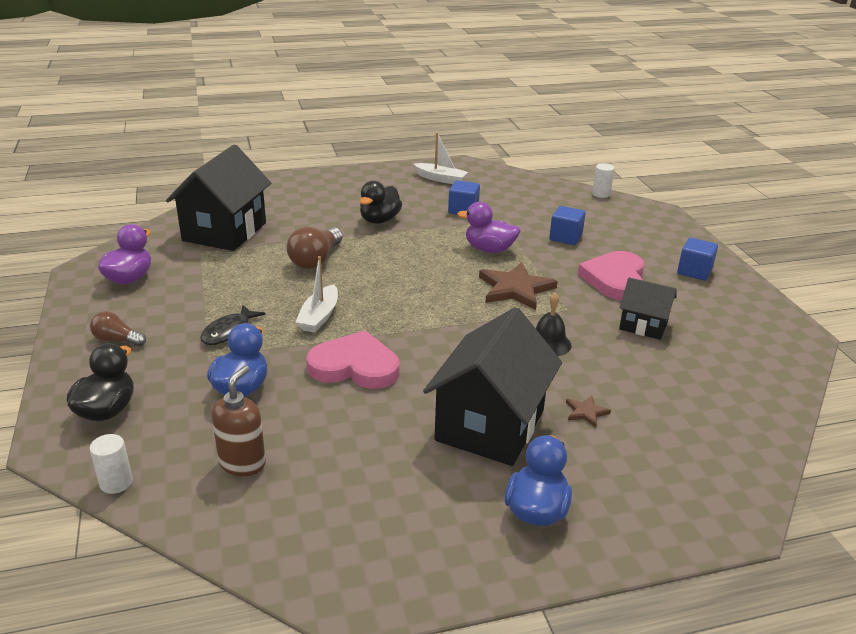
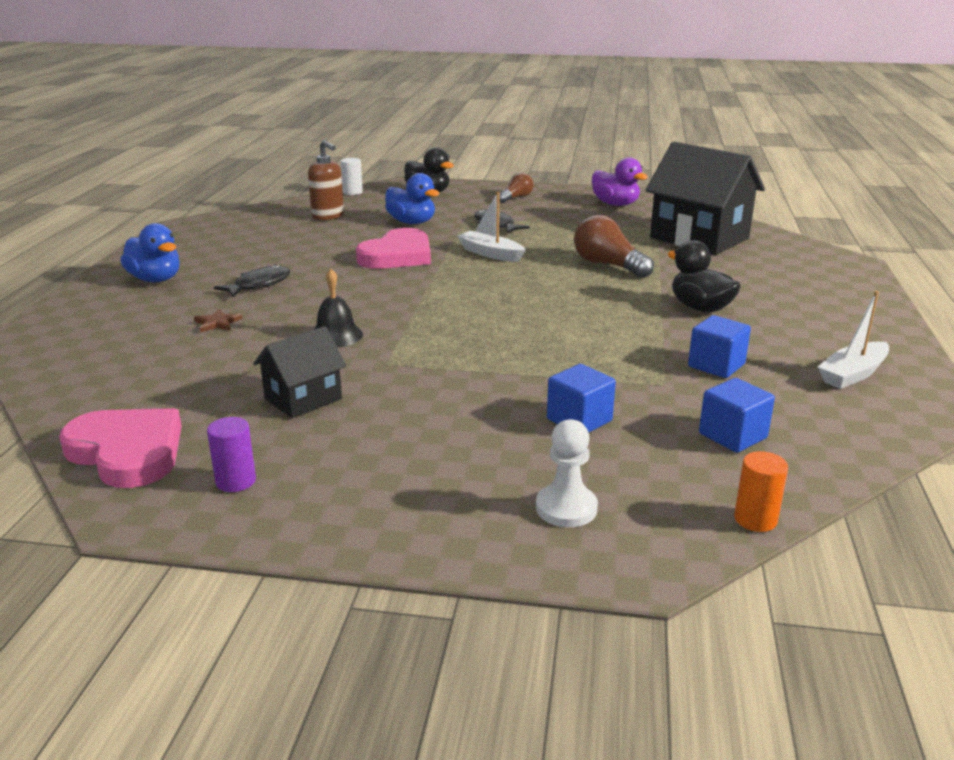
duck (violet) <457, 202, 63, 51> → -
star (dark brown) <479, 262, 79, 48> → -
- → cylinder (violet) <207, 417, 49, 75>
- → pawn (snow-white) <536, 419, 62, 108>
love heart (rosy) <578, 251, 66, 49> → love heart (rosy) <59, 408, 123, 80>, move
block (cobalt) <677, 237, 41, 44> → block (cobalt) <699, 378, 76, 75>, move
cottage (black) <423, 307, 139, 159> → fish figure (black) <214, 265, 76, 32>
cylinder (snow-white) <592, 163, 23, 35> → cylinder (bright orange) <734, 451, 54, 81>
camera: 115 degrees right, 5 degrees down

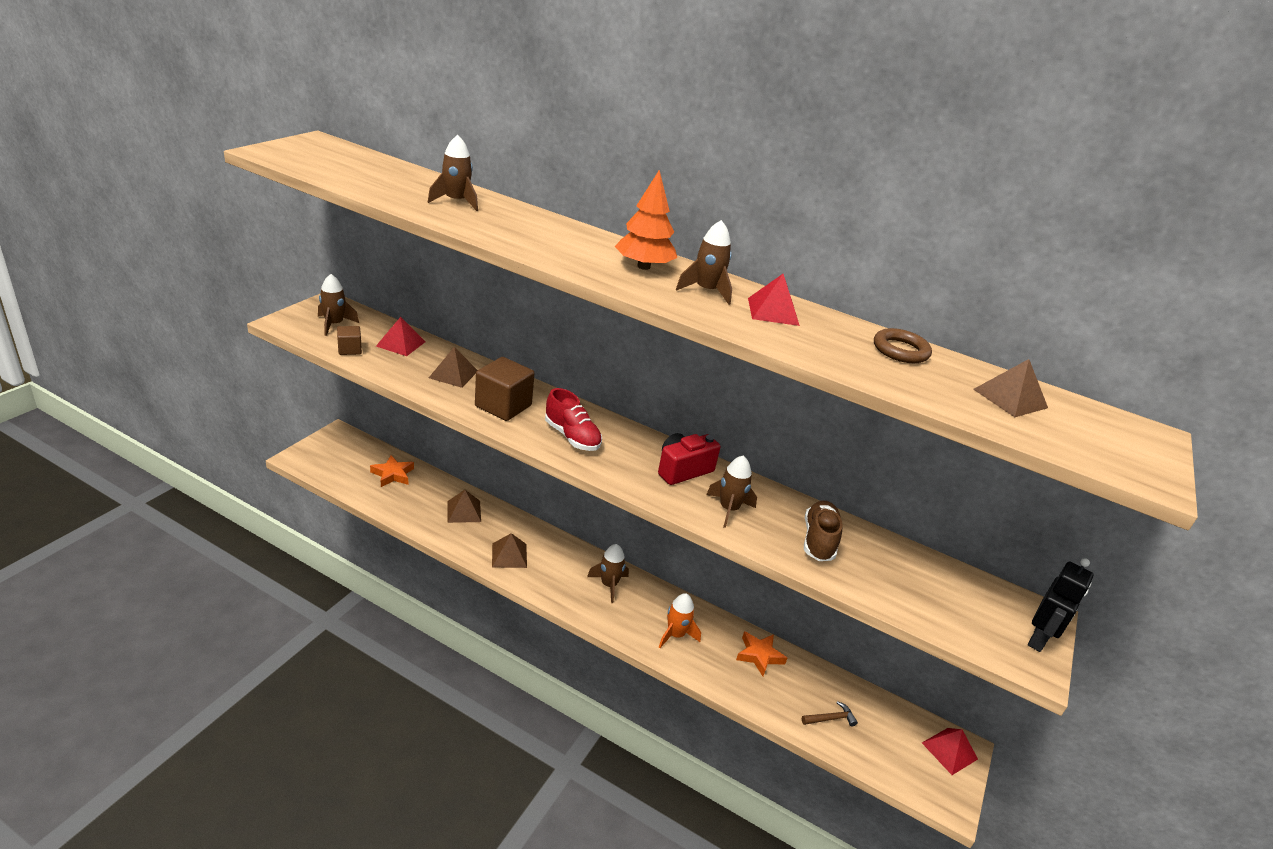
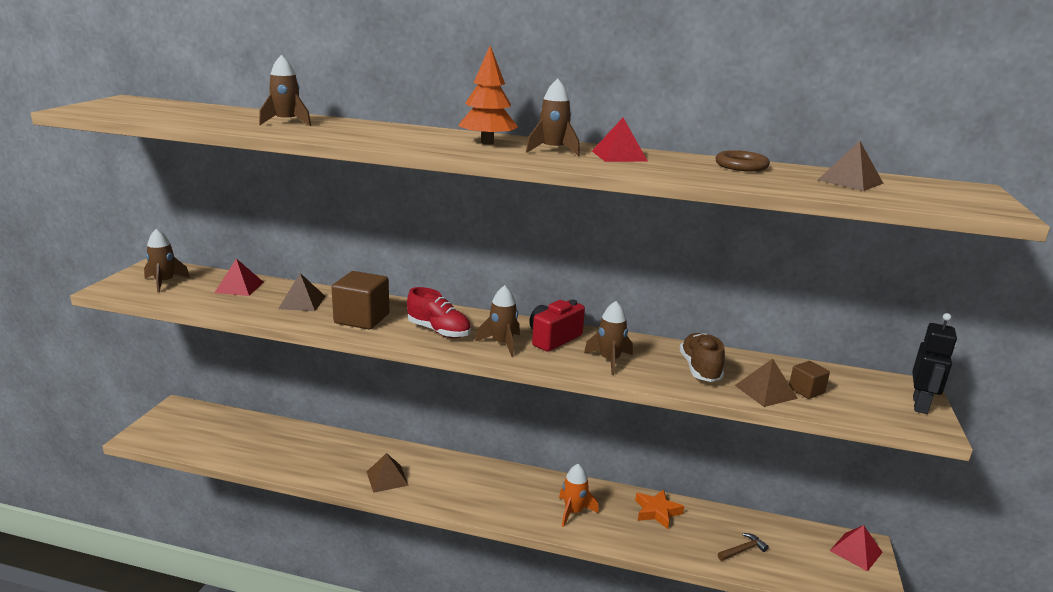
star (bright orange) <370, 455, 44, 32> → -
block (dark brown) <337, 326, 25, 29> → block (dark brown) <789, 361, 41, 38>, move
pyramid shape (dark brown) <447, 490, 34, 33> → pyramid shape (dark brown) <735, 359, 63, 48>, move
spaceship (dark brown) <587, 544, 42, 59> → spaceship (dark brown) <475, 285, 45, 72>, move
camera: 10 degrees left, 10 degrees down

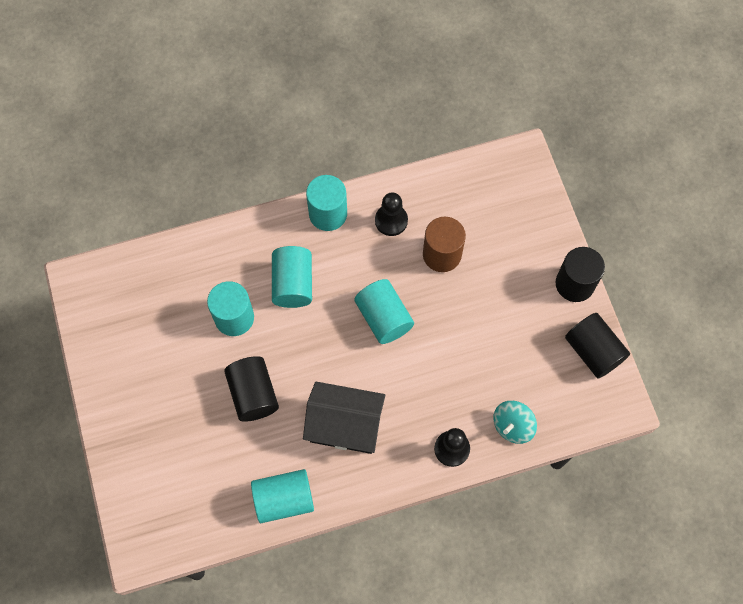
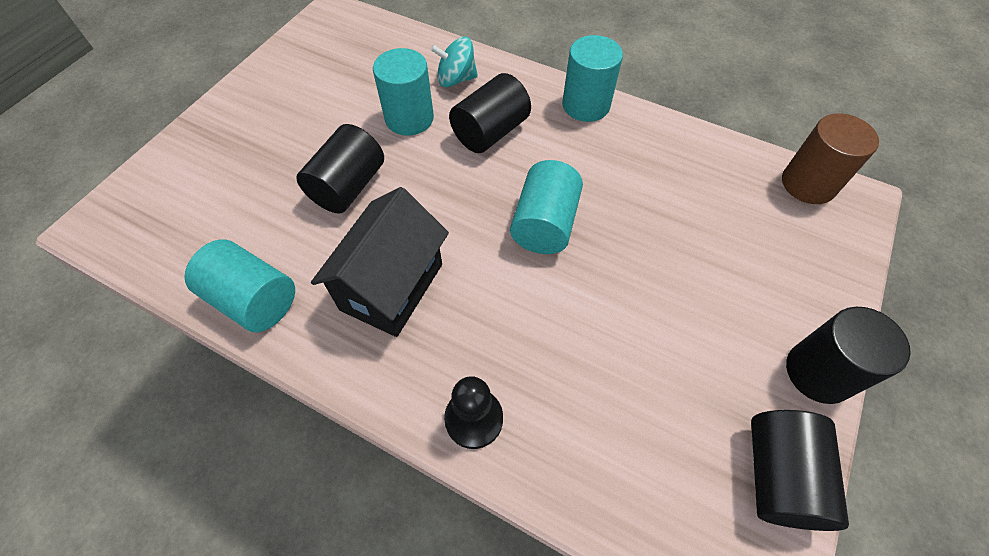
pawn (black) <375, 192, 33, 44> → -
cylinder (dark brown) <423, 217, 43, 55> → cylinder (dark brown) <782, 113, 97, 91>, move
toy top (aqua) <493, 401, 44, 43> → toy top (aqua) <430, 36, 48, 51>, move
cylinder (aqua) <272, 246, 40, 62> → cylinder (black) <449, 73, 82, 80>
cottage (black) <303, 382, 82, 72> → cottage (black) <311, 187, 138, 150>, 60 degrees clockwise
camera: 45 degrees right, 10 degrees down

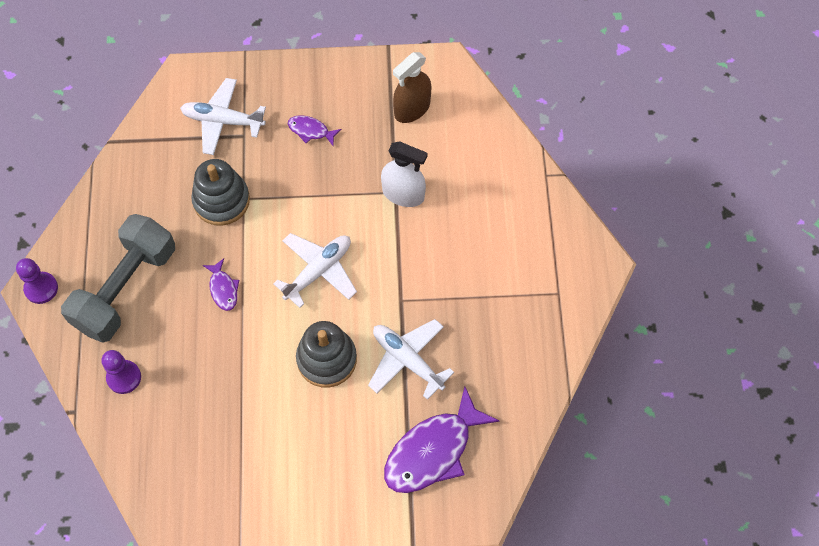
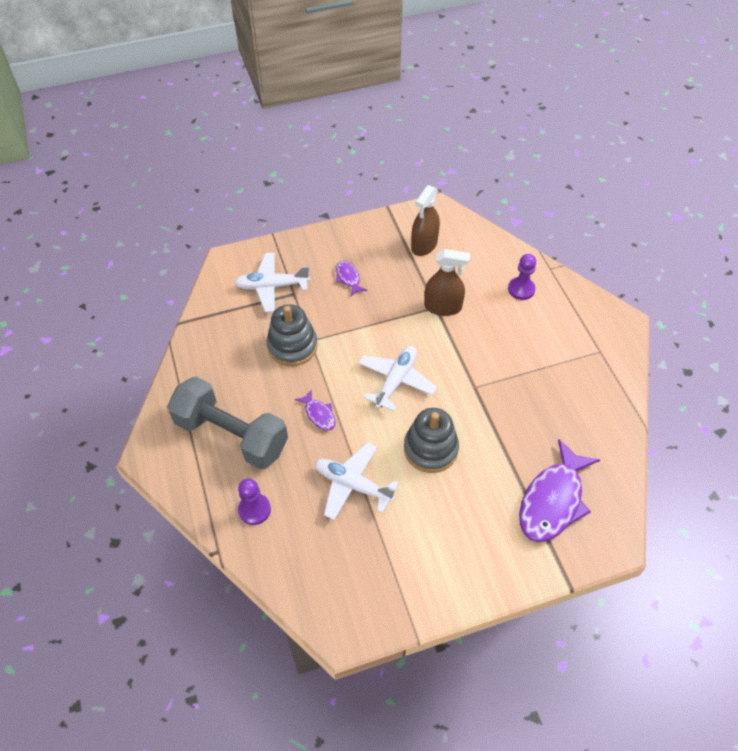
pawn (violet) <16, 258, 42, 46> → pawn (violet) <508, 254, 28, 46>, move
aeroplane (snow-white) <368, 319, 86, 81> → aeroplane (snow-white) <315, 443, 84, 77>, move
spray bottle (snow-white) <381, 141, 47, 66> → spray bottle (dark brown) <424, 249, 46, 67>
free weight (grey) <61, 214, 114, 129> → free weight (grey) <167, 377, 121, 92>, 75 degrees counterclockwise
fish figure (violet) <288, 115, 54, 31> → fish figure (violet) <336, 261, 31, 36>, 60 degrees clockwise
camera: 15 degrees left, 10 degrees down

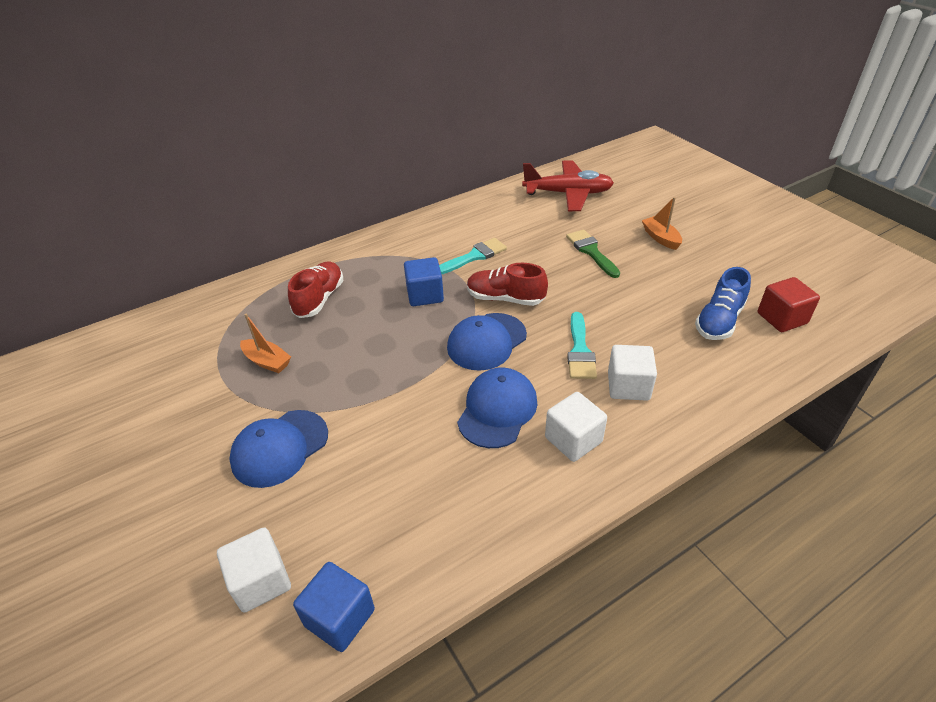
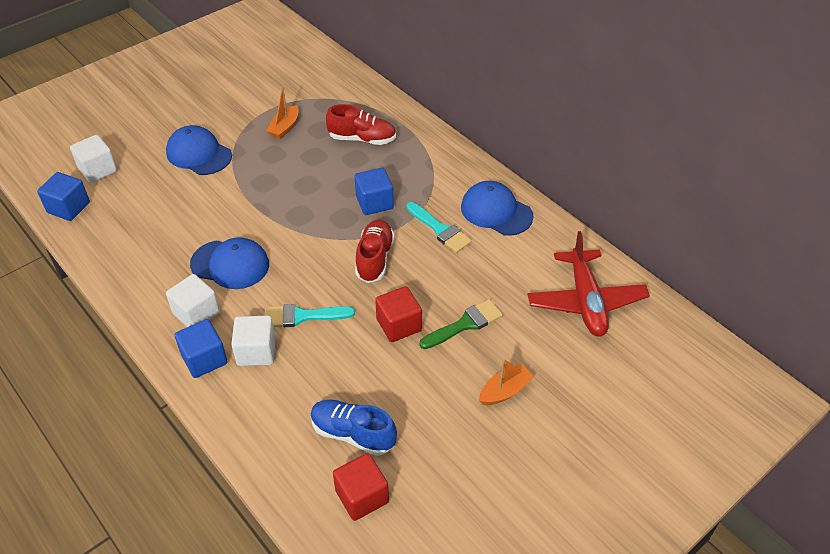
- → block (cobalt) <175, 319, 52, 59>
- → block (scarlet) <375, 286, 47, 56>
baseball cap (cobalt) <447, 313, 80, 58> → baseball cap (cobalt) <461, 181, 72, 55>, move
camera: 80 degrees right, 5 degrees up

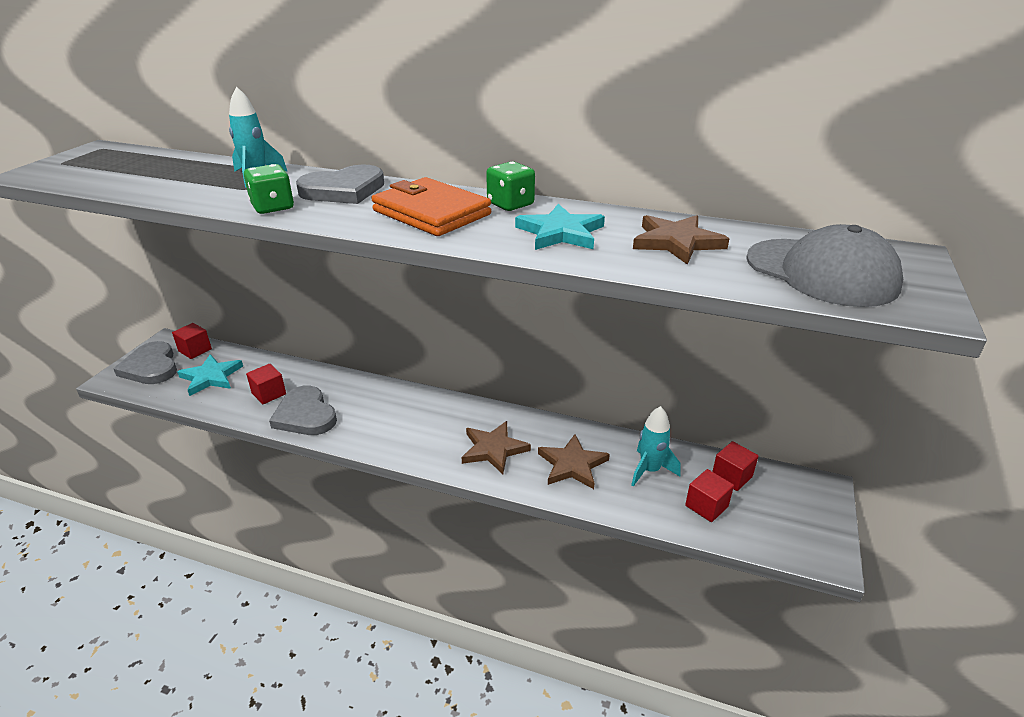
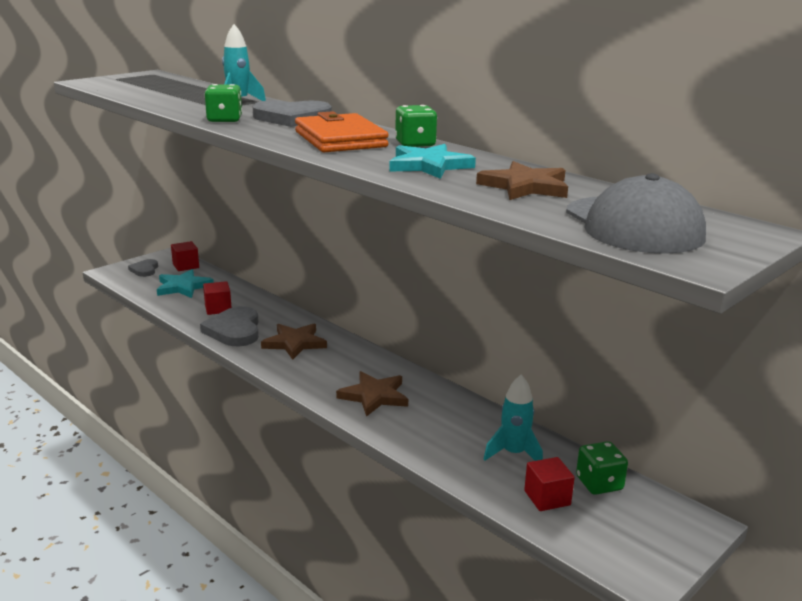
star (dark brown) <538, 434, 72, 55> → star (dark brown) <261, 324, 66, 36>, move
block (scarlet) <712, 441, 47, 50> → game die (leaf-green) <576, 441, 52, 54>
love heart (grey) <113, 341, 64, 43> → love heart (grey) <128, 259, 30, 18>, x0.56
camera: 25 degrees right, 10 degrees down

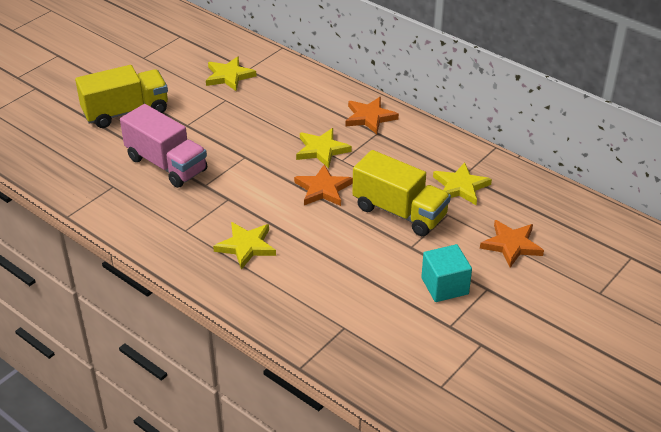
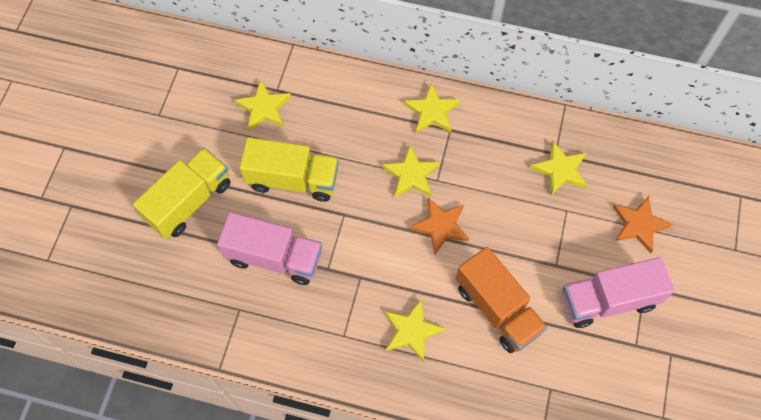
- → lorry (bright orange) <456, 247, 92, 106>
lorry (bright yellow) <352, 150, 99, 86> → lorry (bright yellow) <239, 137, 100, 65>, move
block (aqua) <421, 244, 51, 58> → lorry (rosy) <562, 257, 112, 71>
star (bright orange) <345, 97, 54, 37> → star (bright yellow) <404, 83, 56, 50>
camera: 25 degrees left, 25 degrees up

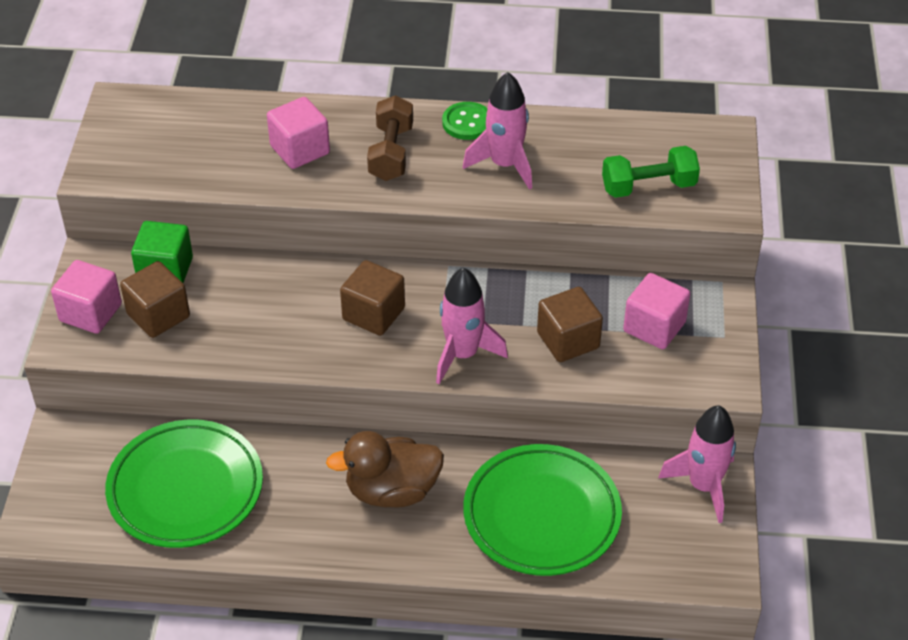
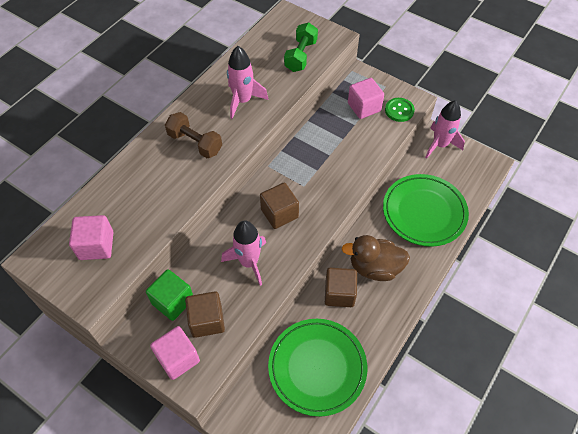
block (rosy) <267, 97, 63, 72> → block (rosy) <69, 215, 44, 45>, move
spaceship (rosy) <436, 267, 72, 117> → spaceship (rosy) <221, 220, 45, 66>, move
sewing button (leaf-green) <442, 102, 46, 38> → sewing button (leaf-green) <385, 98, 30, 24>, move
block (dark brown) <537, 287, 66, 75> → block (dark brown) <325, 268, 32, 39>, move
duck (dark brown) <326, 431, 118, 76> → duck (dark brown) <342, 235, 68, 46>, 75 degrees clockwise
camera: 60 degrees left, 10 degrees up

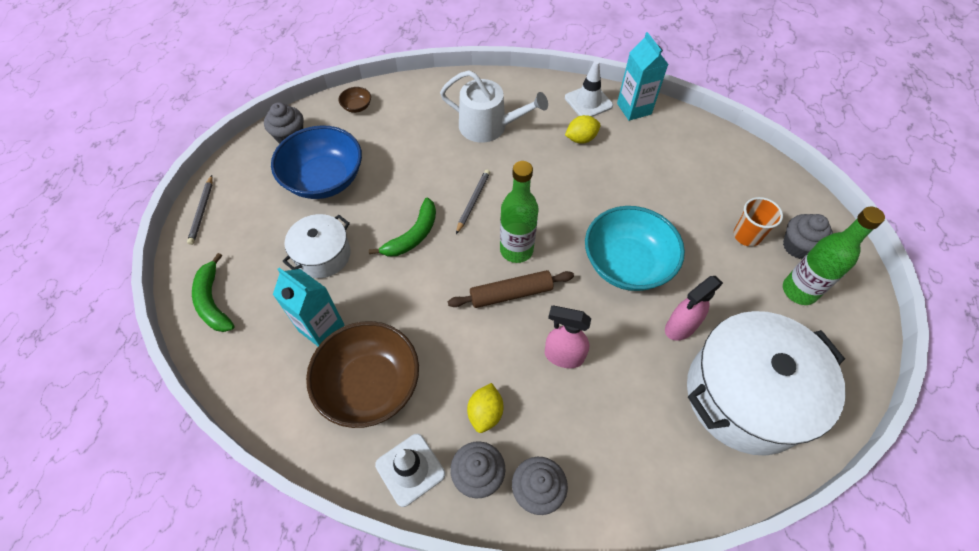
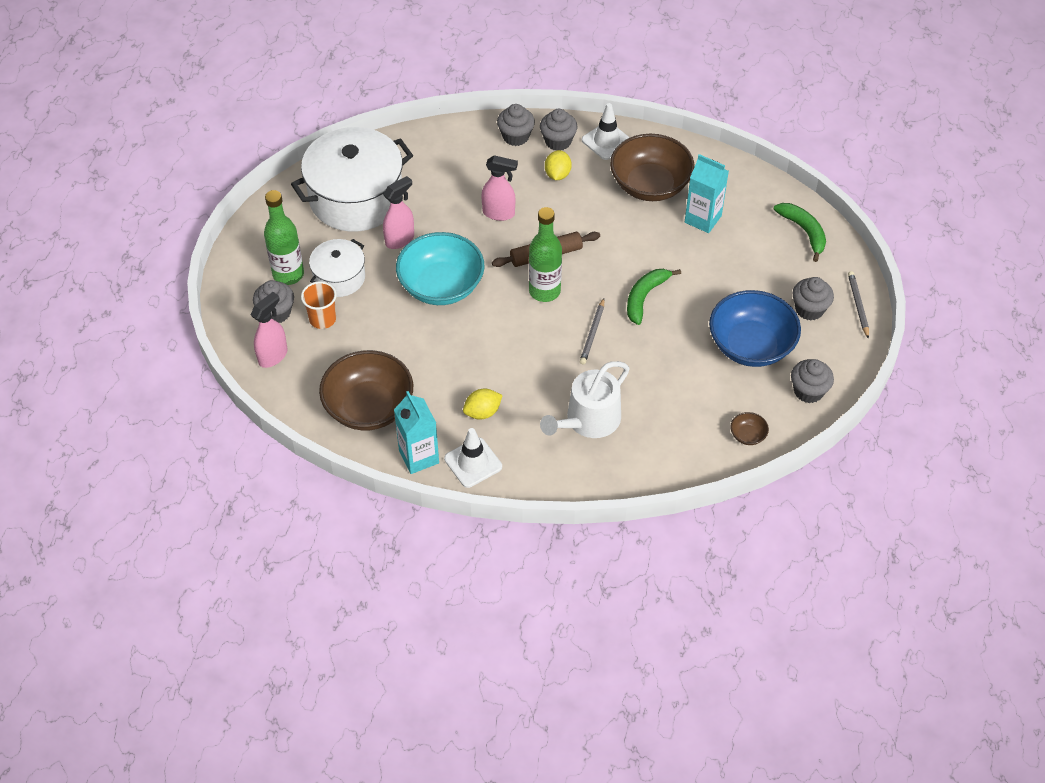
- → spray bottle (rosy) <250, 292, 37, 76>
- → bowl (dark brown) <319, 350, 94, 80>
- → cupcake (grey) <792, 277, 42, 43>
stockpot (snow-white) <283, 214, 68, 64> → stockpot (snow-white) <309, 239, 56, 58>, move
watering pot (snow-white) <440, 70, 108, 73> → watering pot (snow-white) <540, 361, 90, 77>, 60 degrees counterclockwise
camera: 175 degrees right, 5 degrees down

